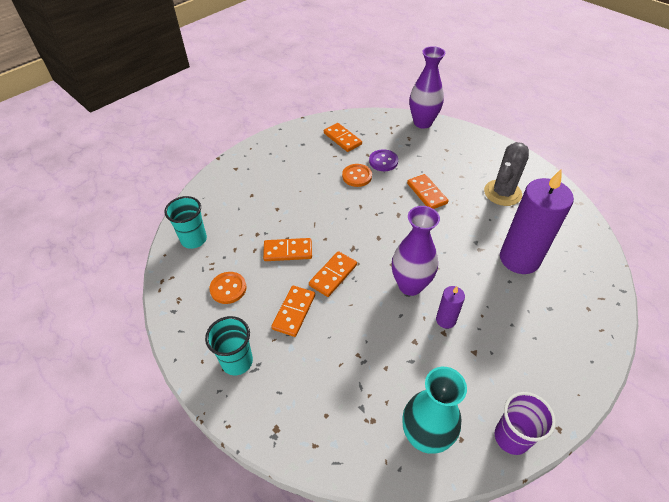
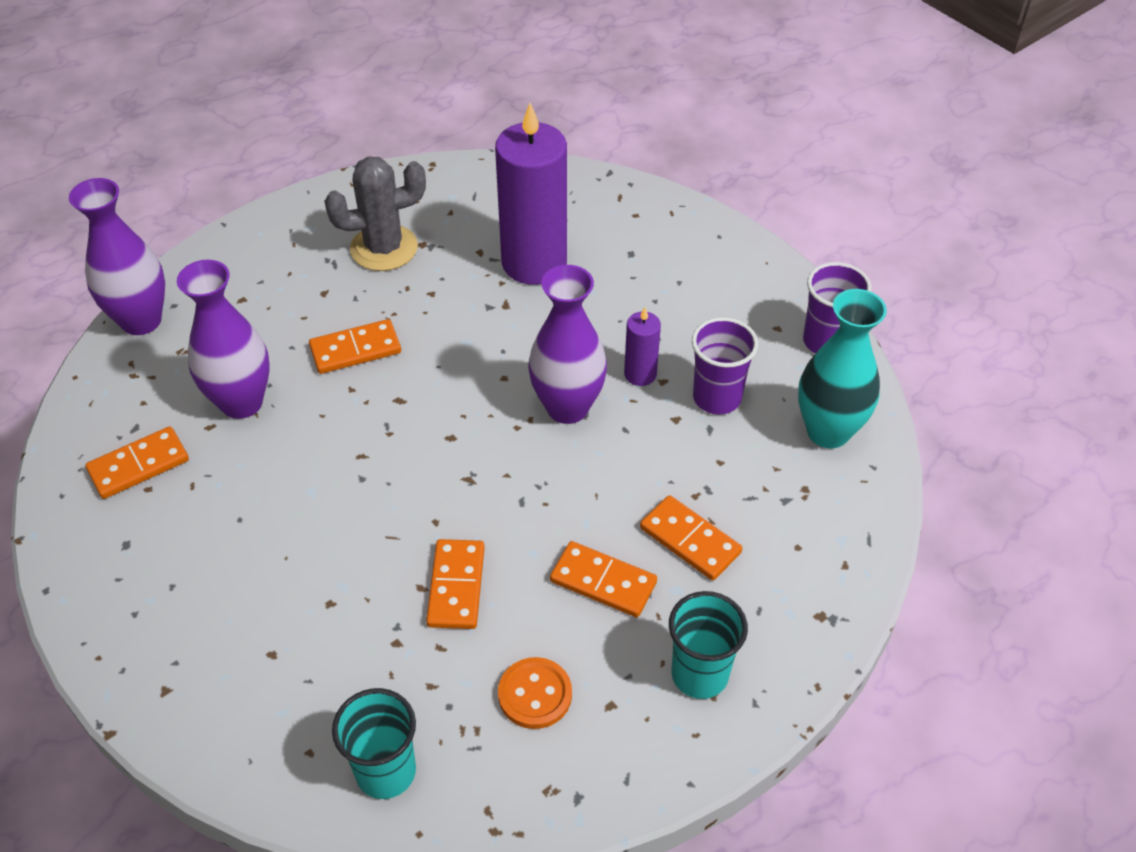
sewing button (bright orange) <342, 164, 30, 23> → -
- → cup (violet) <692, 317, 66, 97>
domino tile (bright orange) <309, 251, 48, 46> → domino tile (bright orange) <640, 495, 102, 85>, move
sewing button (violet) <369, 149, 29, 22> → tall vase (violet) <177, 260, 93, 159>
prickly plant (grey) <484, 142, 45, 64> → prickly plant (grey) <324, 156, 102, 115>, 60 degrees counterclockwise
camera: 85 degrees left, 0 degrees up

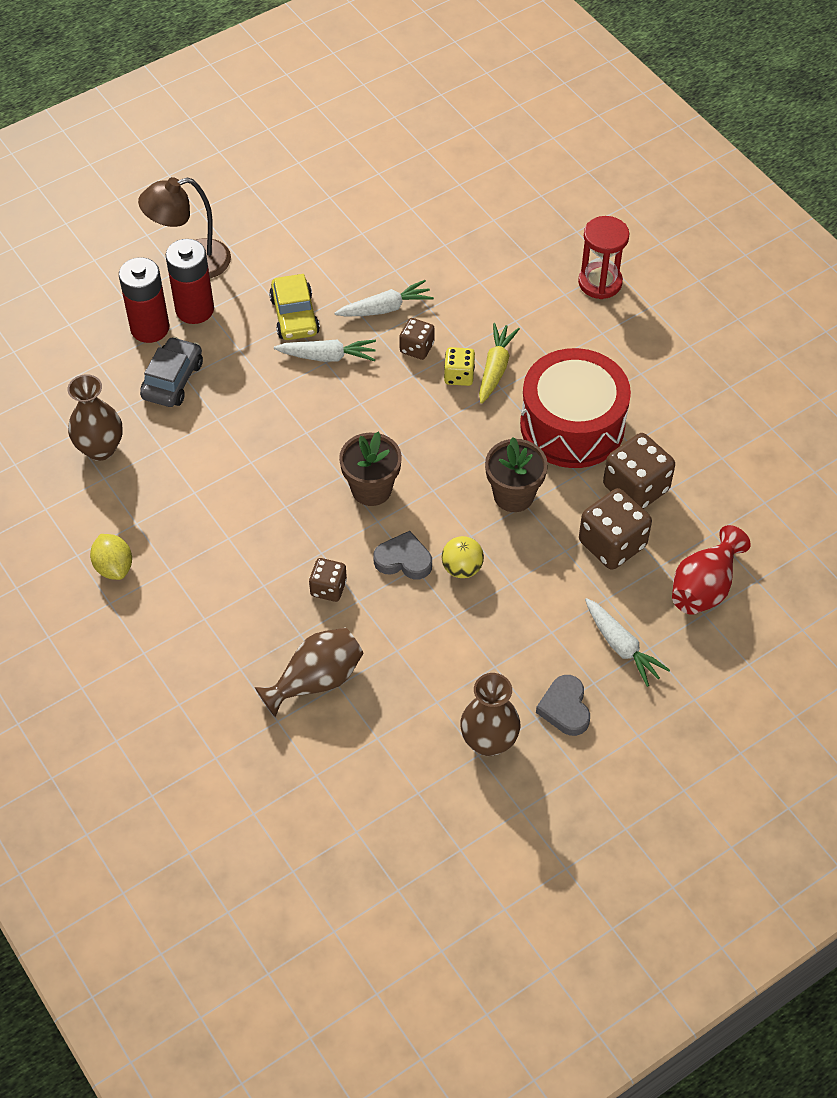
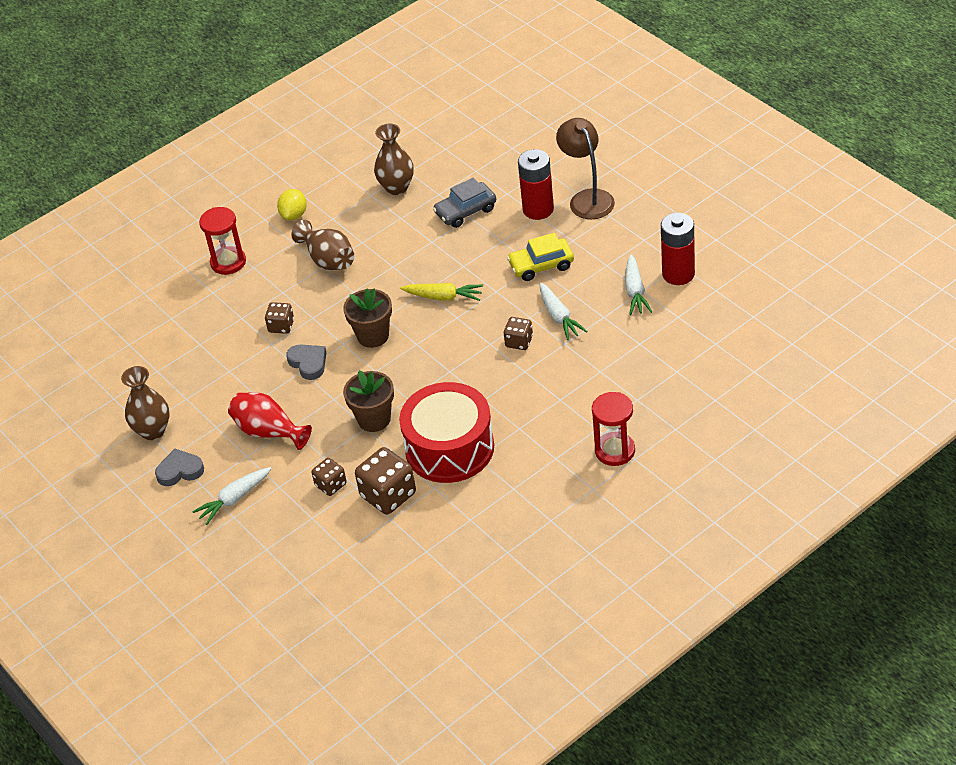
ball (bright yellow) <442, 536, 42, 42> → -
game die (bright yellow) <444, 347, 31, 39> → -
- → sandglass (scarlet) <199, 207, 47, 68>
power cell (scarlet) <119, 257, 50, 86> → power cell (scarlet) <661, 213, 34, 72>, move
tall vase (dark brown) <255, 627, 109, 90> → tall vase (dark brown) <291, 220, 63, 50>, move
toy carrot (snow-white) <274, 340, 102, 22> → toy carrot (snow-white) <625, 254, 27, 61>, move
toy carrot (bright yellow) <479, 323, 41, 81> → toy carrot (bright yellow) <400, 283, 83, 18>, move
tall vase (scarlet) <672, 525, 79, 90> → tall vase (scarlet) <228, 392, 84, 58>, move
lemon (bright yellow) <90, 534, 42, 46> → lemon (bright yellow) <277, 189, 30, 31>, 45 degrees counterclockwise
car (grey) <140, 337, 63, 70> → car (grey) <433, 178, 63, 50>, 135 degrees clockwise
love heart (grey) <373, 531, 59, 48> → love heart (grey) <286, 345, 40, 35>, 45 degrees counterclockwise
game die (dark brown) <579, 488, 73, 82> → game die (dark brown) <312, 458, 35, 38>, x0.58
camera: 90 degrees right, 10 degrees down

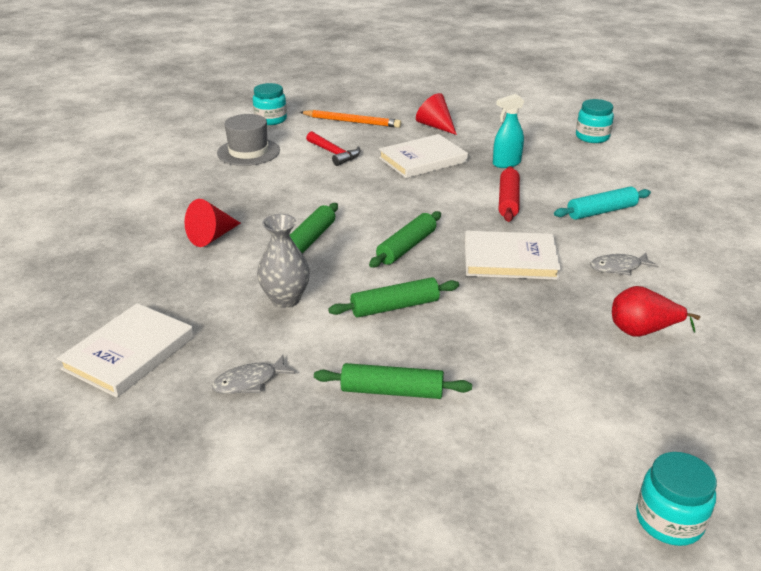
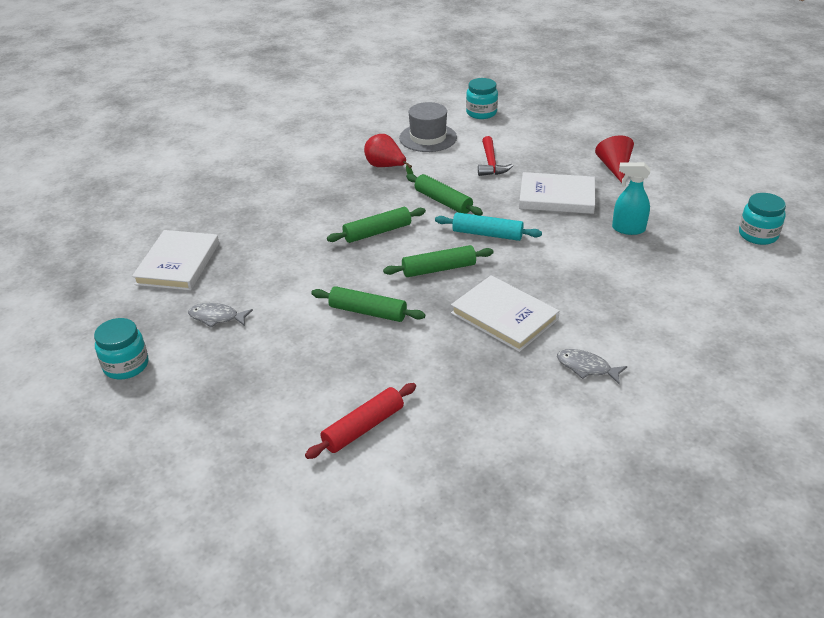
solid cone (scarlet) <184, 199, 57, 48> → -
tall vase (grey) <257, 214, 53, 94> → -
lead pencil (bright orange) <300, 110, 101, 18> → -
dough roller (leaf-green) <314, 363, 158, 36> → dough roller (leaf-green) <406, 174, 77, 41>, move
dough roller (scarlet) <499, 166, 21, 56> → dough roller (scarlet) <305, 383, 111, 76>, move
dough roller (aqua) <554, 187, 97, 33> → dough roller (aqua) <435, 212, 107, 29>, move
toy pear (scarlet) <612, 286, 88, 51> → toy pear (scarlet) <364, 134, 49, 40>, move
jar (aqua) <636, 452, 81, 94> → jar (aqua) <94, 318, 54, 62>, move
hardcover (snow-white) <57, 303, 137, 94> → hardcover (snow-white) <132, 230, 87, 61>, 60 degrees counterclockwise
camera: 40 degrees right, 5 degrees up

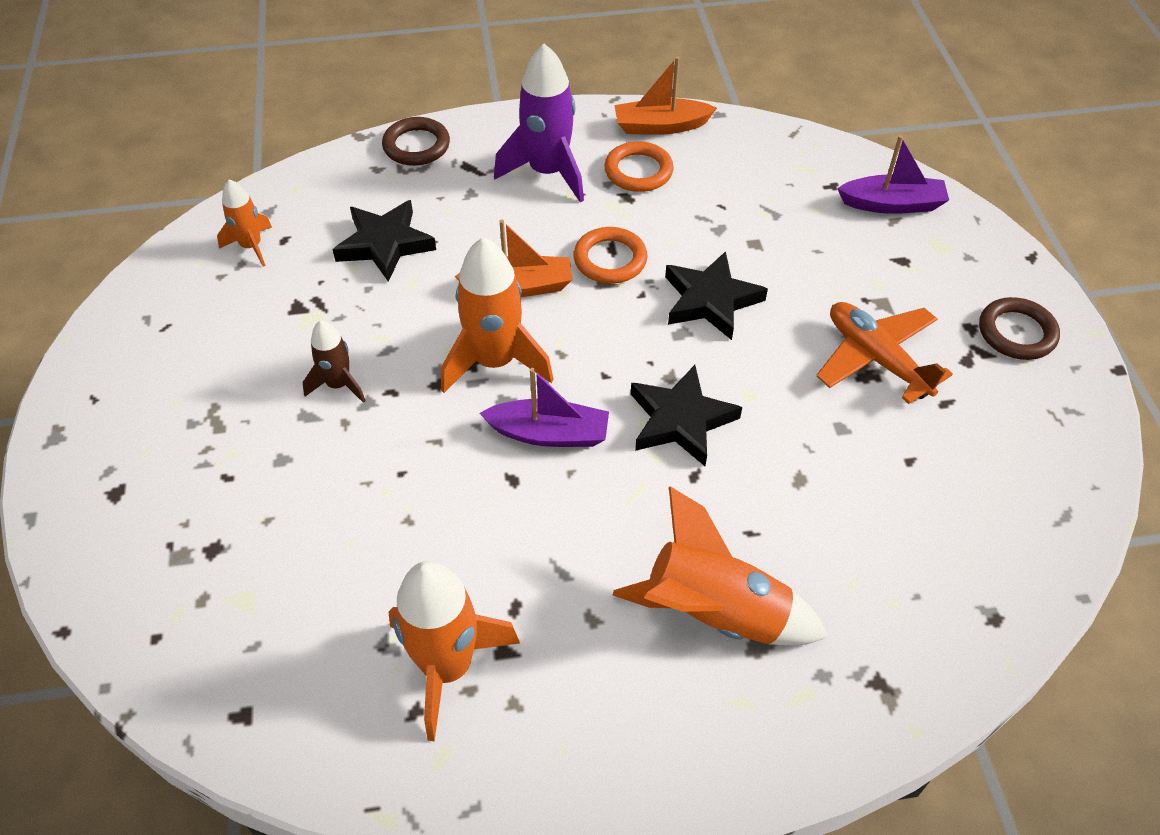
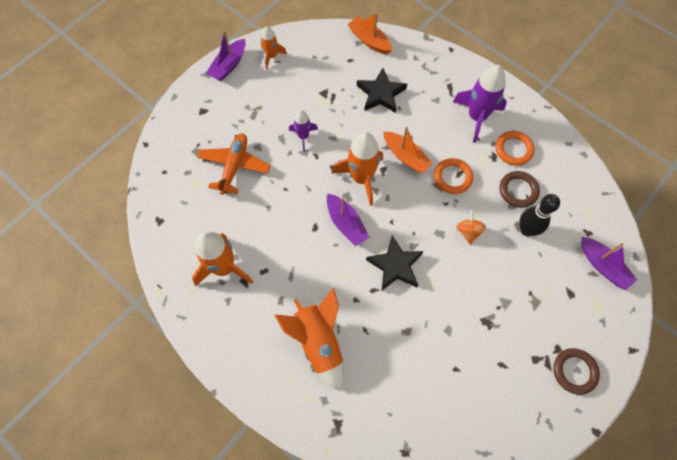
- → toy boat (violet) <206, 31, 40, 50>
- → skittle (black) <519, 194, 41, 42>
spaceship (bright orange) <217, 179, 55, 88> → spaceship (bright orange) <261, 26, 26, 43>, move
ring (dark brown) <382, 117, 68, 49> → ring (dark brown) <499, 171, 41, 37>, move
toy boat (bright orange) <614, 57, 103, 78> → toy boat (bright orange) <348, 12, 44, 42>, move
aeroplane (bright orange) <816, 302, 137, 102> → aeroplane (bright orange) <197, 134, 74, 61>, move
star (black) <665, 251, 103, 89> → toy top (bright orange) <456, 210, 30, 35>
spaceship (dark brown) <303, 320, 63, 83> → spaceship (violet) <289, 110, 29, 41>
camera: 50 degrees right, 15 degrees up

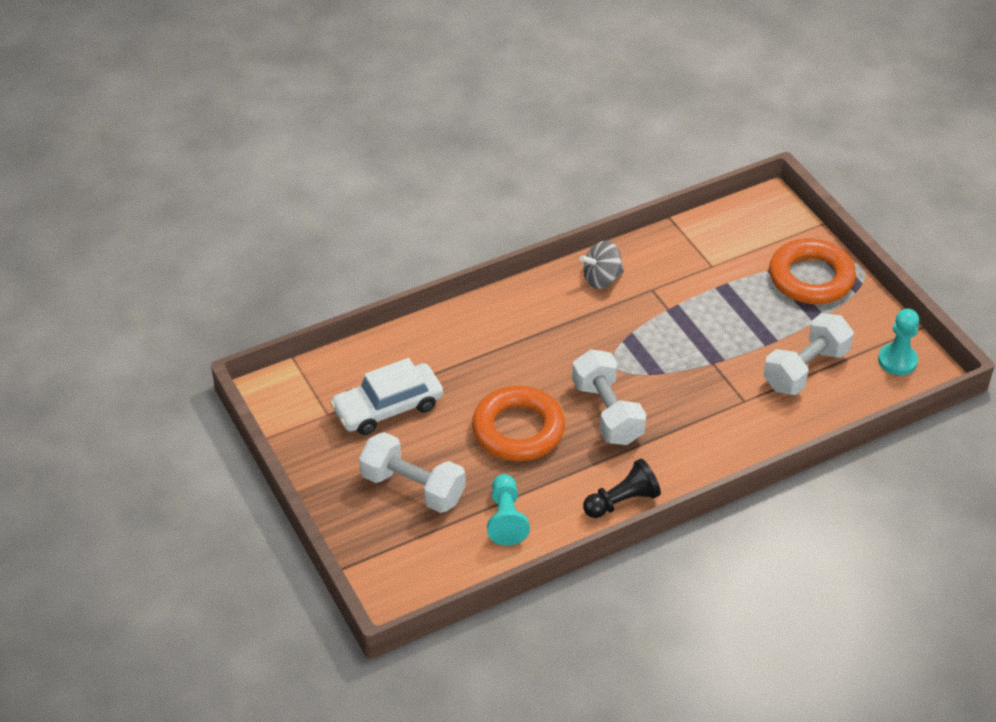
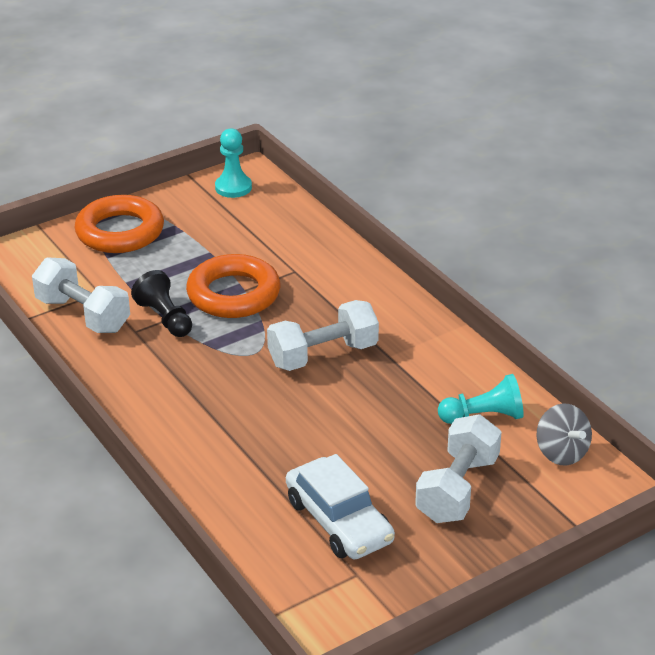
ring (bright orange) <472, 386, 93, 75> → ring (bright orange) <186, 254, 94, 64>, move
toy top (grey) <580, 241, 44, 48> → toy top (grey) <537, 404, 55, 61>, move
pawn (black) <583, 459, 78, 59> → pawn (black) <131, 270, 61, 67>, move
free weight (snow-white) <763, 313, 91, 82> → free weight (snow-white) <32, 257, 98, 76>, move
camera: 95 degrees left, 10 degrees down

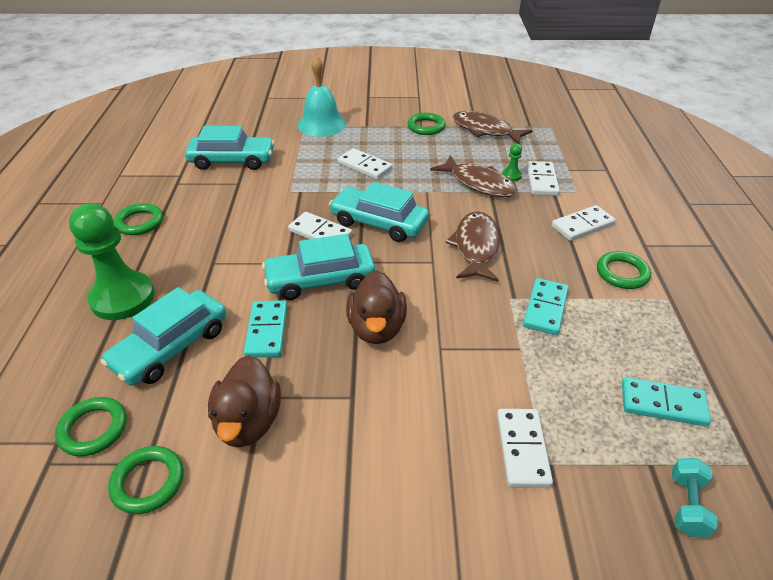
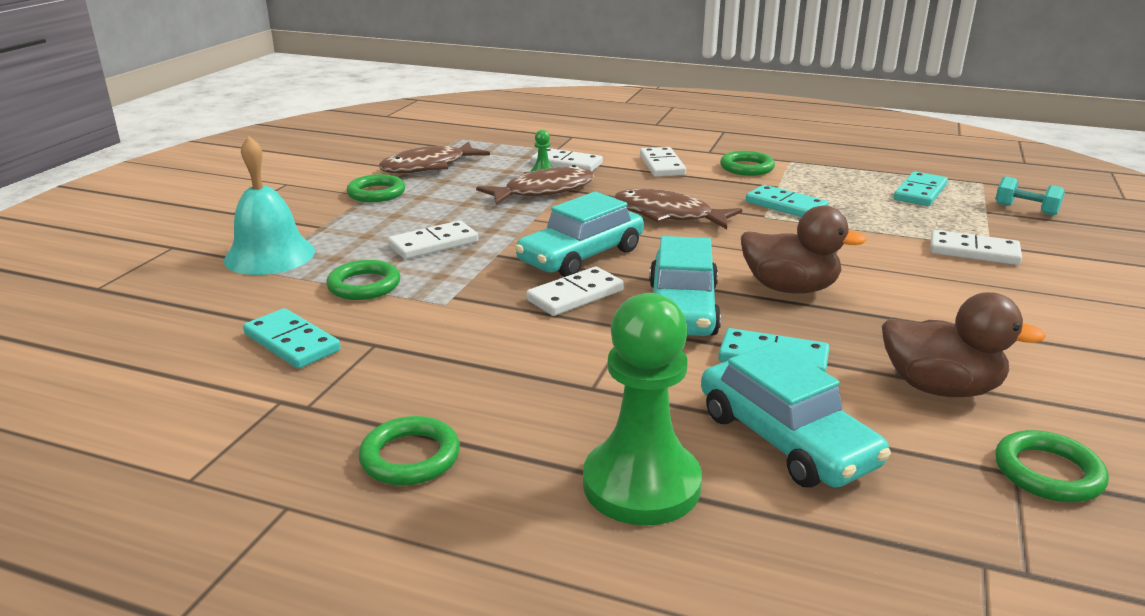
ring (leaf-green) <55, 397, 72, 59> → ring (leaf-green) <326, 260, 74, 40>, move
car (aqua) <185, 126, 90, 44> → domino tile (aqua) <243, 308, 98, 61>
camera: 70 degrees left, 15 degrees down

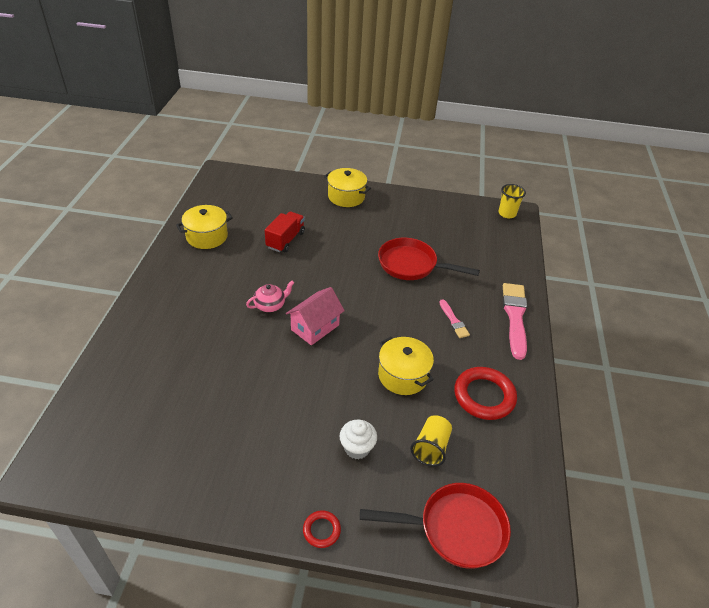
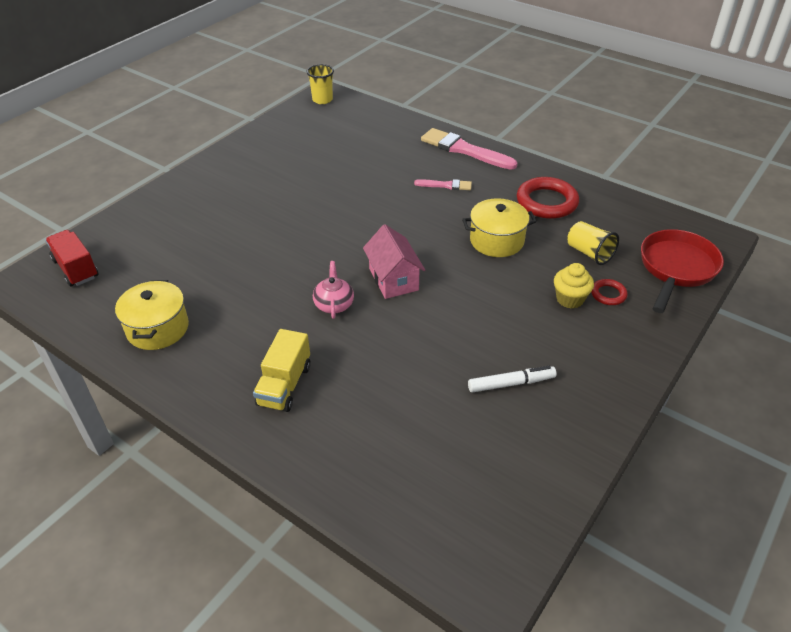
stockpot (bright yellow) <324, 168, 47, 39> → -
skillet (scarlet) <378, 238, 102, 42> → -
- → lorry (bright yellow) <253, 329, 58, 83>
- → marker pen (snow-white) <468, 366, 89, 27>
lorry (scarlet) <265, 211, 40, 41> → lorry (scarlet) <45, 230, 54, 57>, move
ring (scarlet) <303, 510, 38, 38> → ring (scarlet) <591, 279, 37, 26>, move
cupcake (snow-white) <340, 420, 37, 39> → cupcake (bright yellow) <554, 263, 40, 46>
camera: 60 degrees left, 0 degrees up

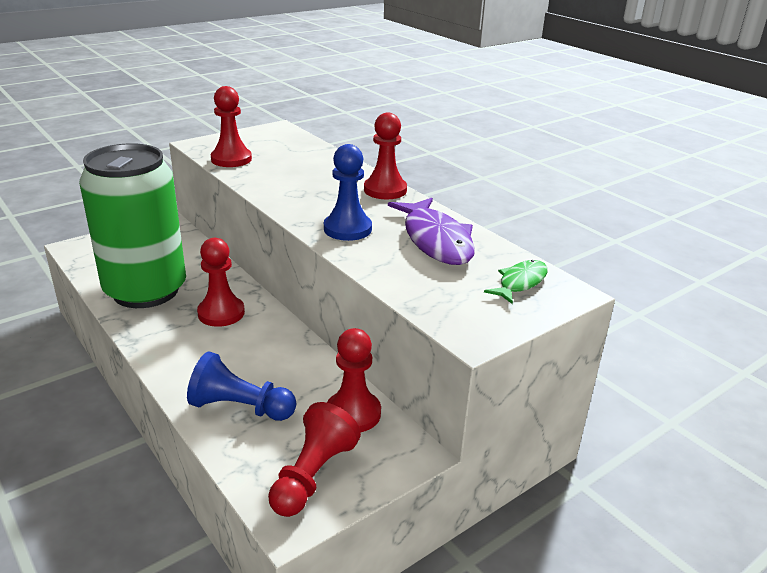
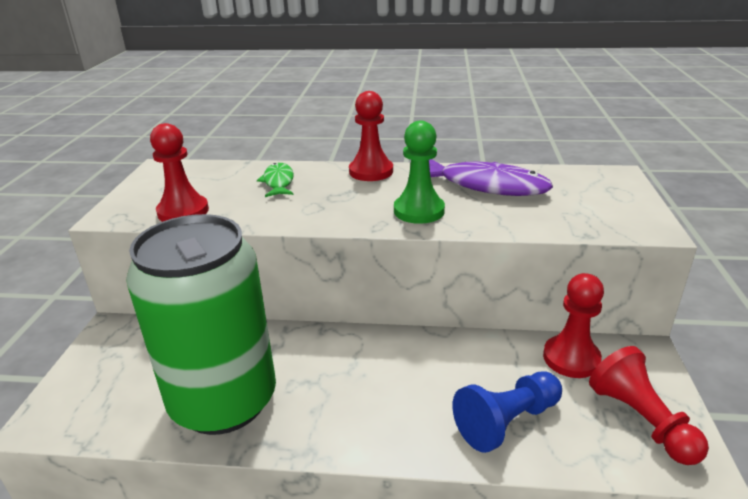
pawn (scarlet) <197, 238, 48, 89> → -
fish figure (leaf-green) <484, 260, 64, 44> → fish figure (leaf-green) <257, 163, 37, 34>, move
pawn (cobalt) <324, 144, 48, 97> → pawn (leaf-green) <394, 120, 51, 104>
camera: 45 degrees left, 0 degrees up

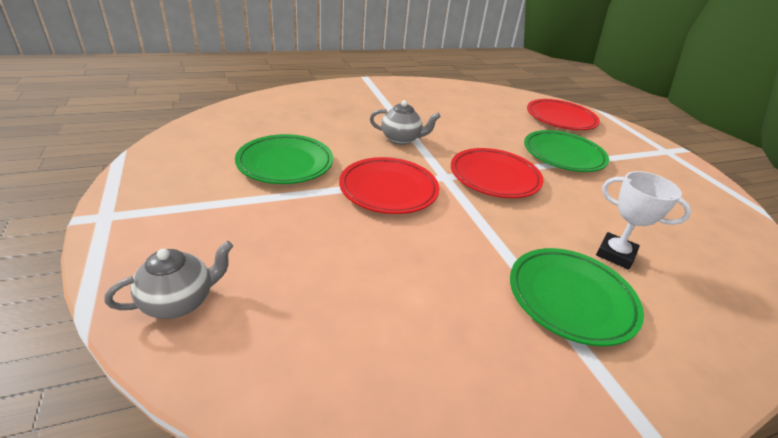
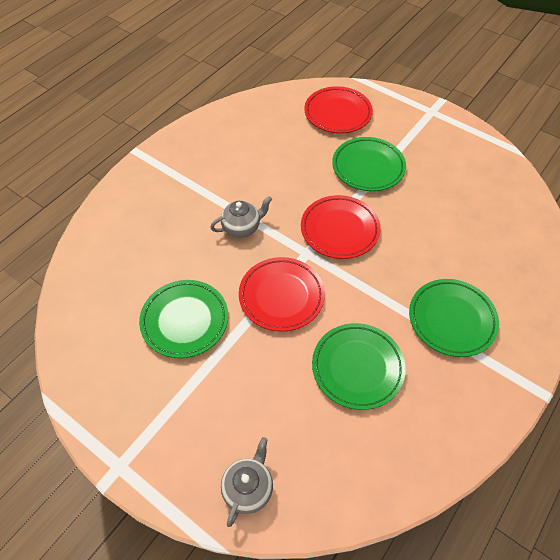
trophy (snow-white) <596, 171, 95, 99> → -
- → plate (leaf-green) <312, 323, 94, 87>
camera: 30 degrees left, 20 degrees up

